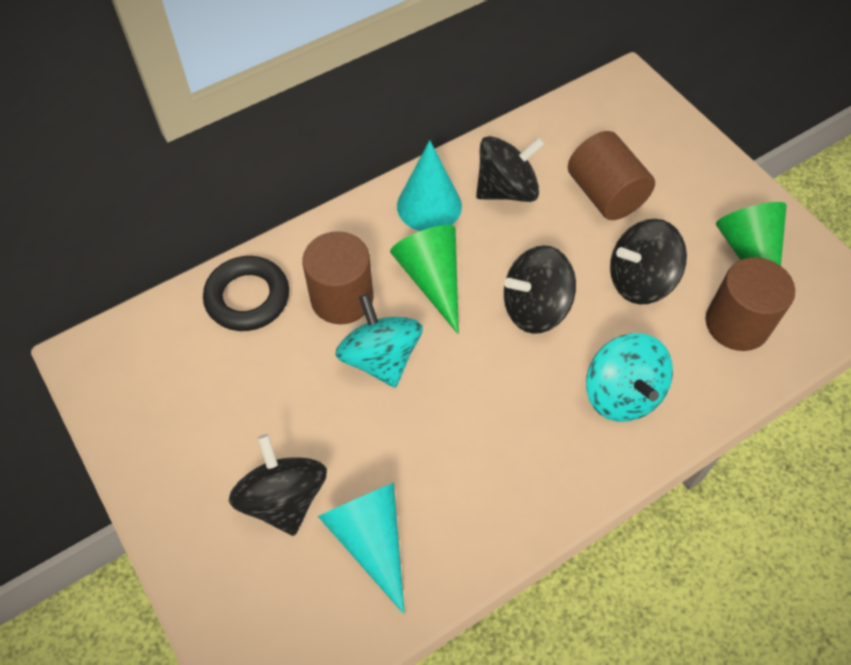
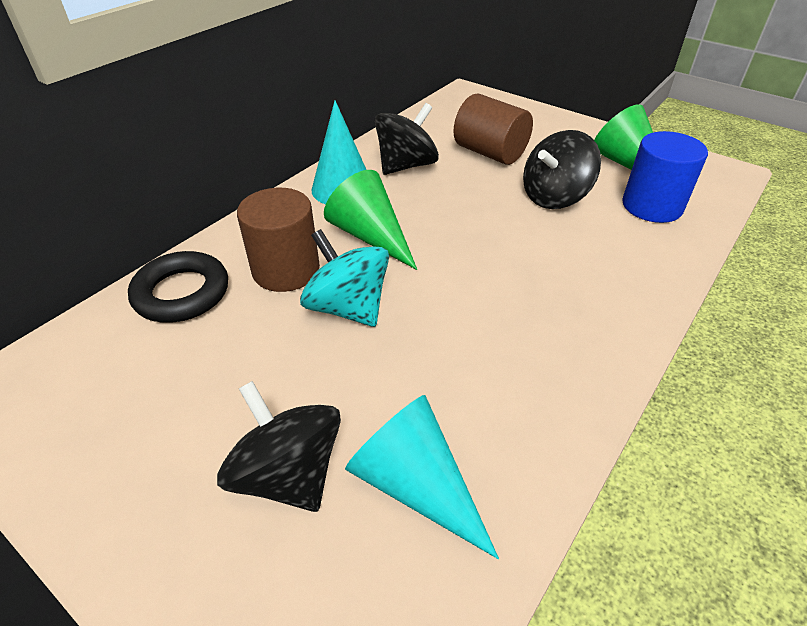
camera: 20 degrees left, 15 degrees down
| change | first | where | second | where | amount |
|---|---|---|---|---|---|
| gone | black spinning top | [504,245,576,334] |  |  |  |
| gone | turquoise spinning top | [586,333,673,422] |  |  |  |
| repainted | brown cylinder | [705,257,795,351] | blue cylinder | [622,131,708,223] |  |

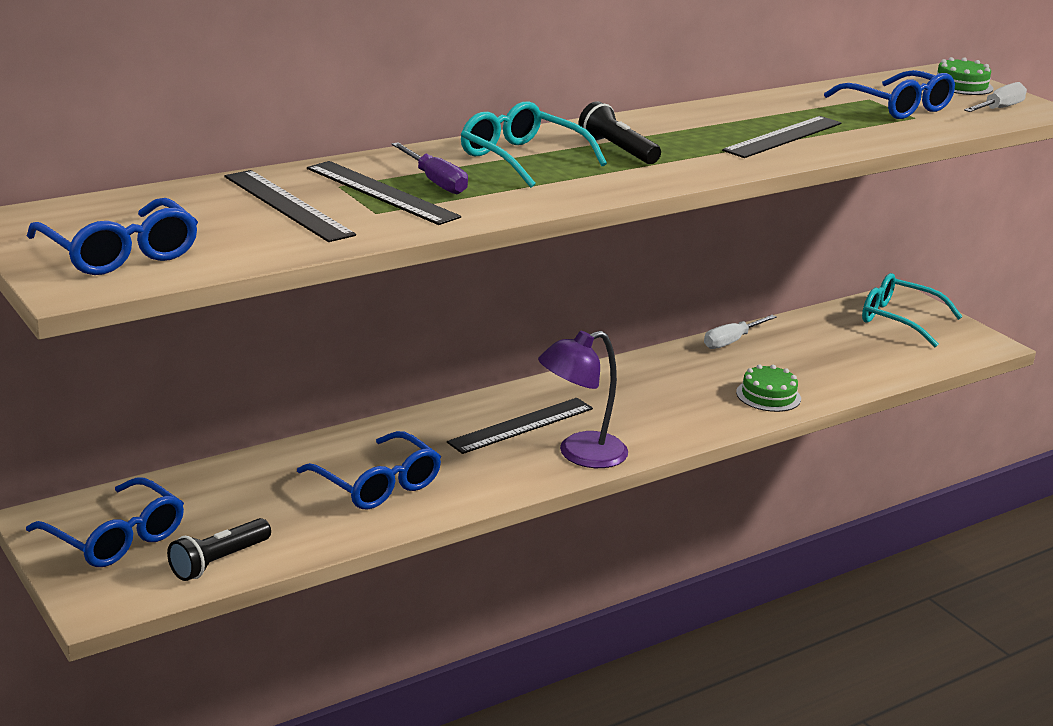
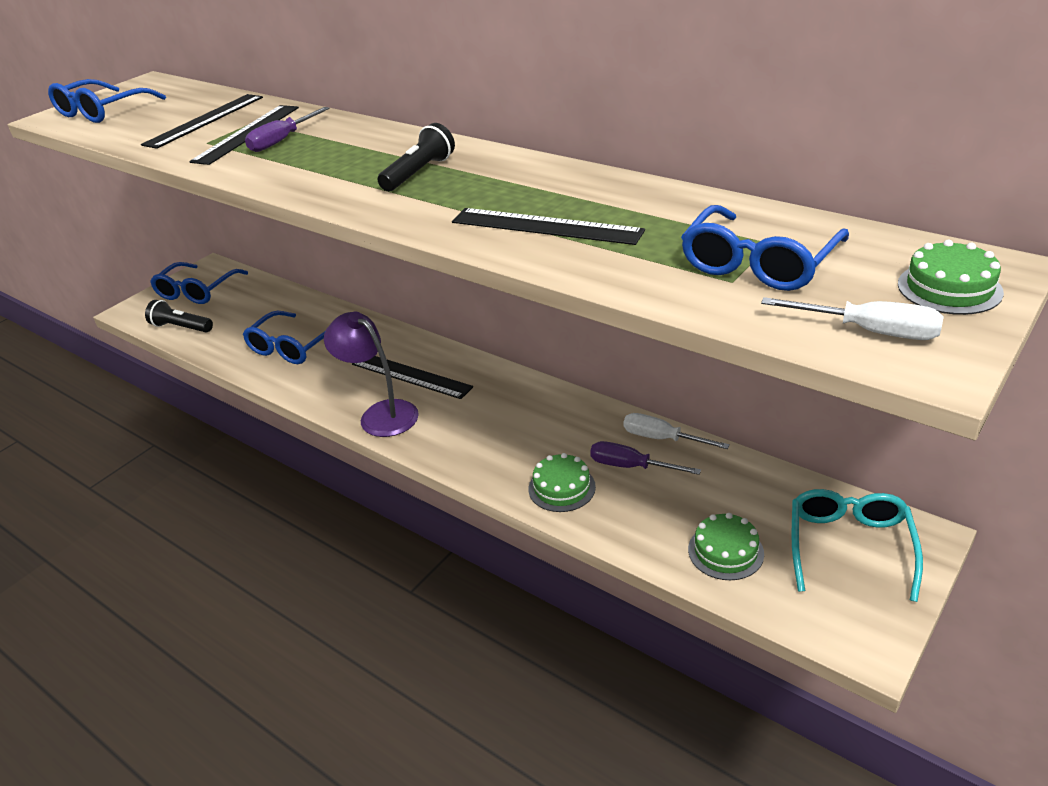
camera: 75 degrees right, 10 degrees up
| change | first | where | second | where | amount |
|---|---|---|---|---|---|
| gone | turquoise glasses | [461,101,607,188] |  |  |  |
| new |  |  | purple screwdriver | [590,441,701,475] |  |
| new |  |  | green cake | [688,513,764,580] |  |

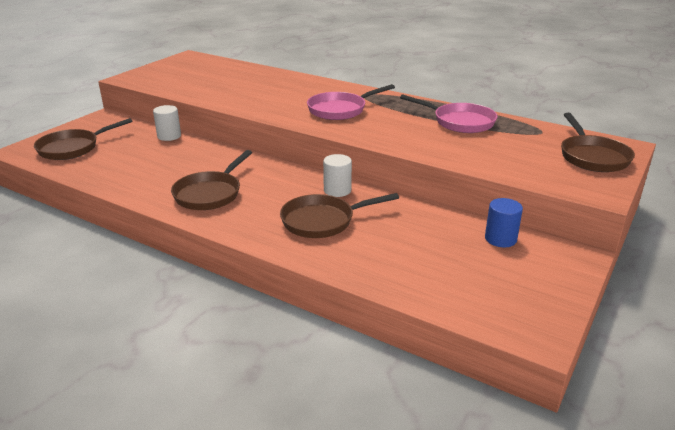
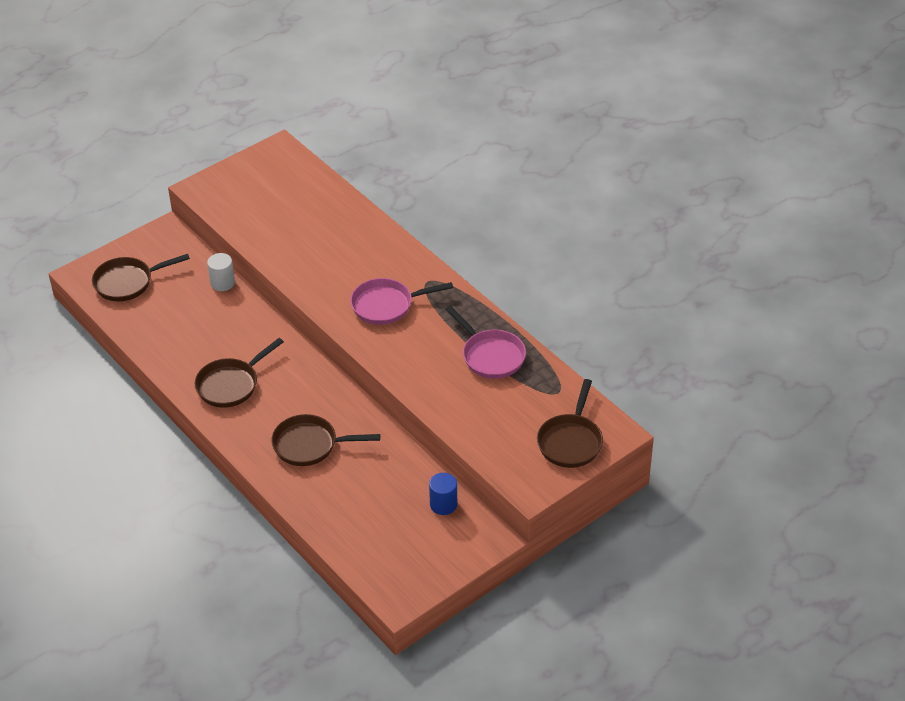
camera: 20 degrees right, 15 degrees up
| change | first | where | second | where | amount |
|---|---|---|---|---|---|
| gone | white cylinder | [323,154,352,197] |  |  |  |

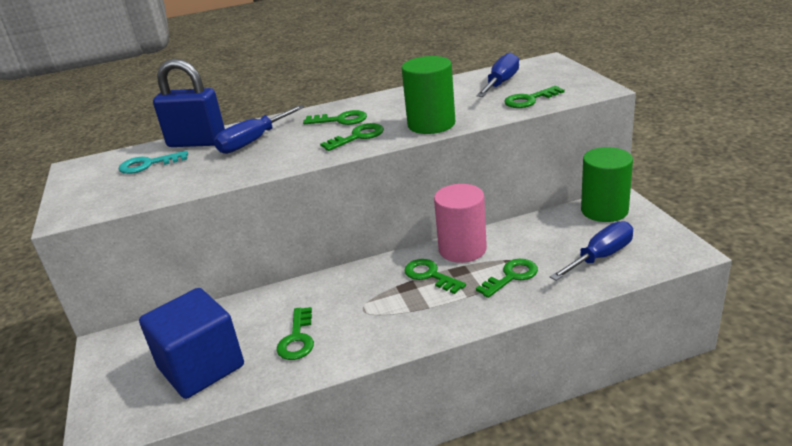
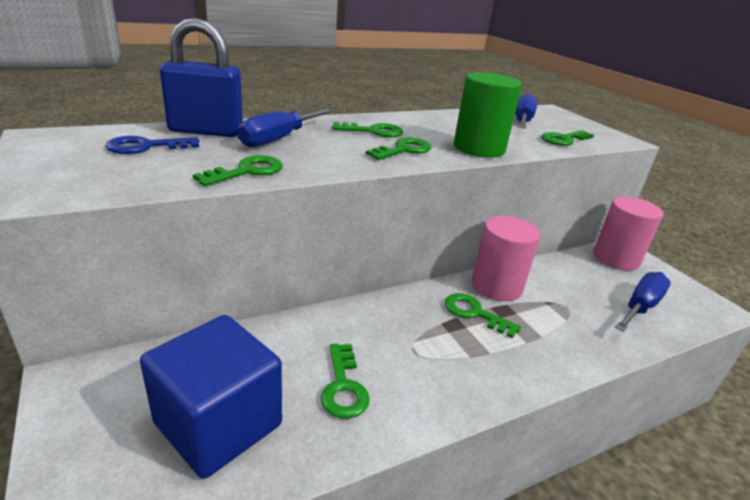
camera: 15 degrees left, 0 degrees up
| change | first | where | second | where | amount |
|---|---|---|---|---|---|
| repainted | turquoise key | [119,151,188,174] | blue key | [105,136,199,154] |  |
| shifted | green key | [476,259,538,298] |  | [193,155,283,186] |  |
| repainted | green cylinder | [581,147,633,222] | pink cylinder | [593,196,663,271] |  |

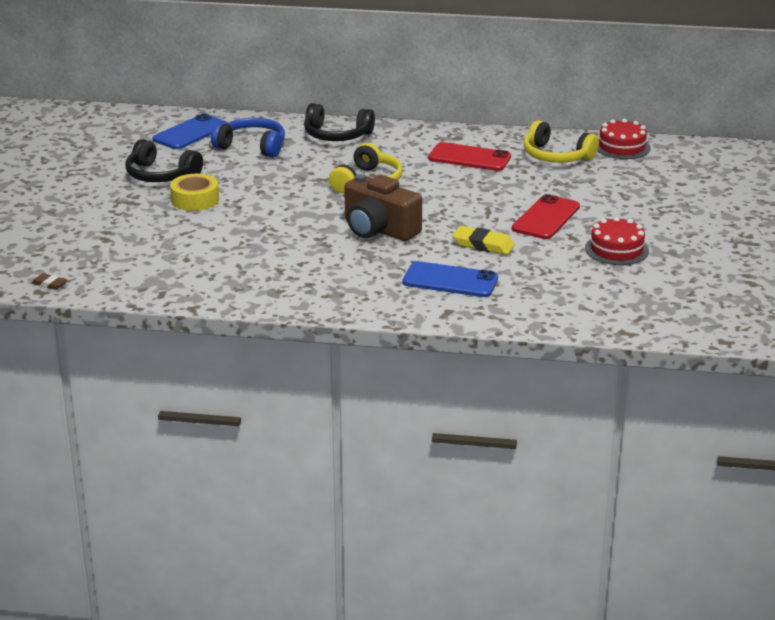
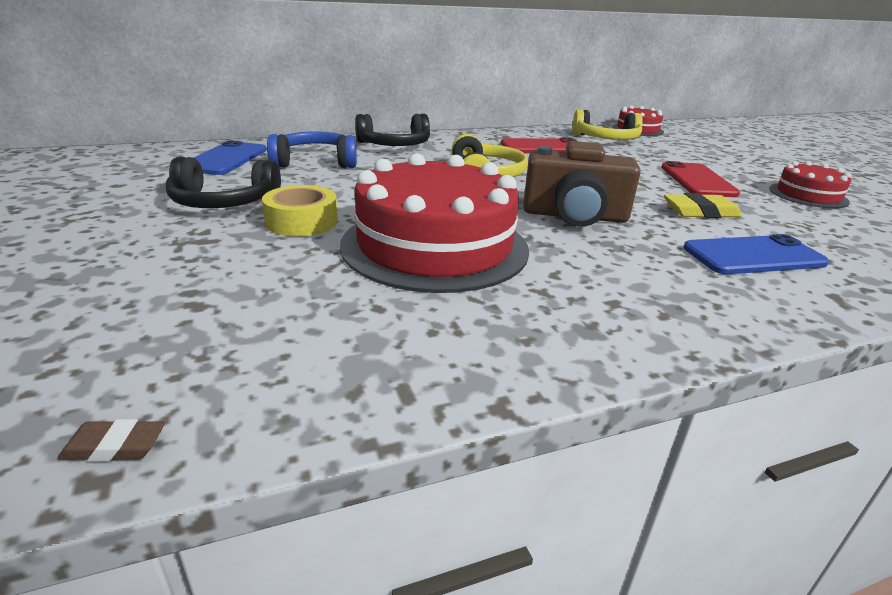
camera: 30 degrees left, 0 degrees up
| change | first | where | second | where | amount |
|---|---|---|---|---|---|
| new |  |  | red cake | [340,153,529,293] |  |

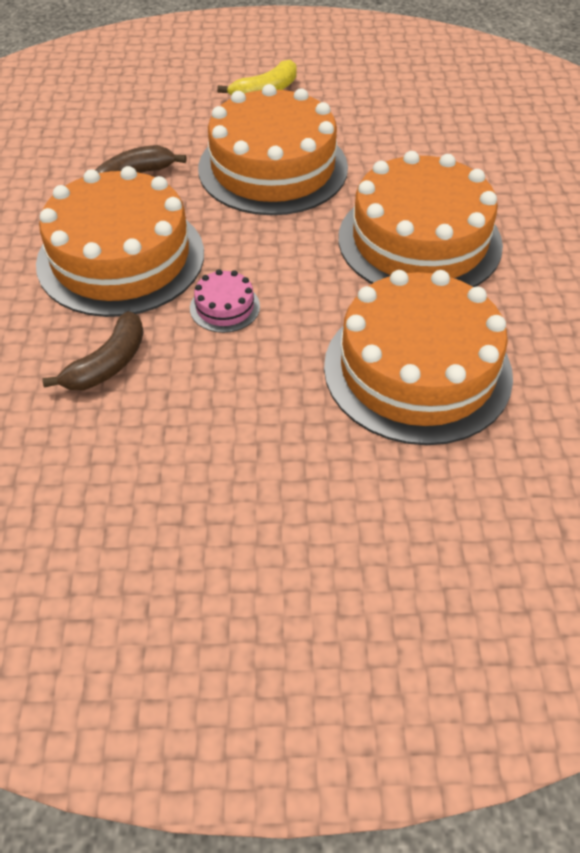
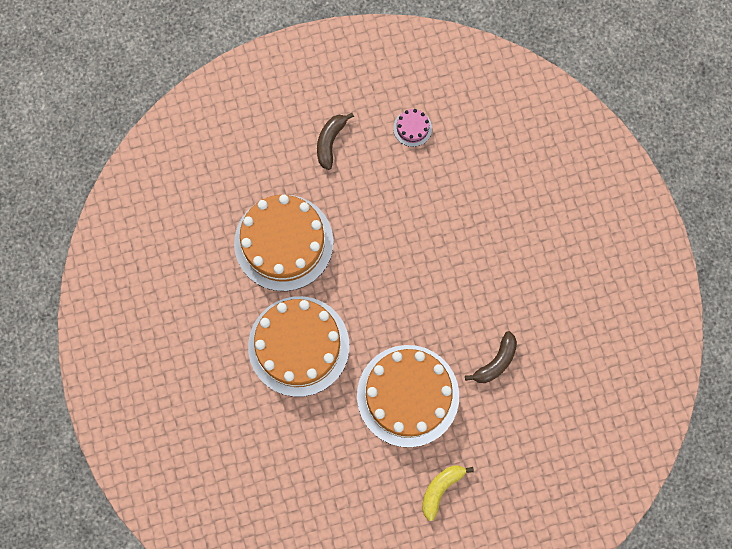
camera: 165 degrees right, 25 degrees up
| change | first | where | second | where | amount |
|---|---|---|---|---|---|
| gone | orange cake | [36,166,204,317] |  |  |  |
| shifted | brown banana | [42,311,144,390] |  | [317,113,354,170] |  |
| shifted | pink cake | [190,269,260,333] |  | [393,109,432,147] |  |

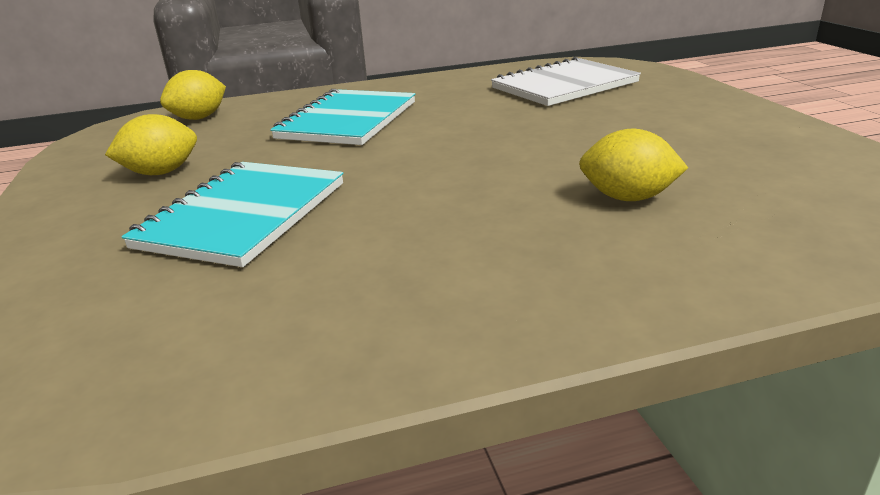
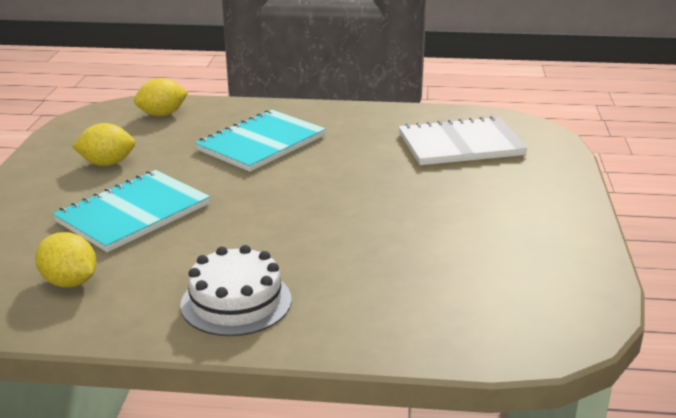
camera: 20 degrees right, 0 degrees up
| change | first | where | second | where | amount |
|---|---|---|---|---|---|
| shifted | yellow lemon | [579,129,688,201] |  | [35,232,96,287] |  |
| new |  |  | white cake | [180,245,292,336] |  |

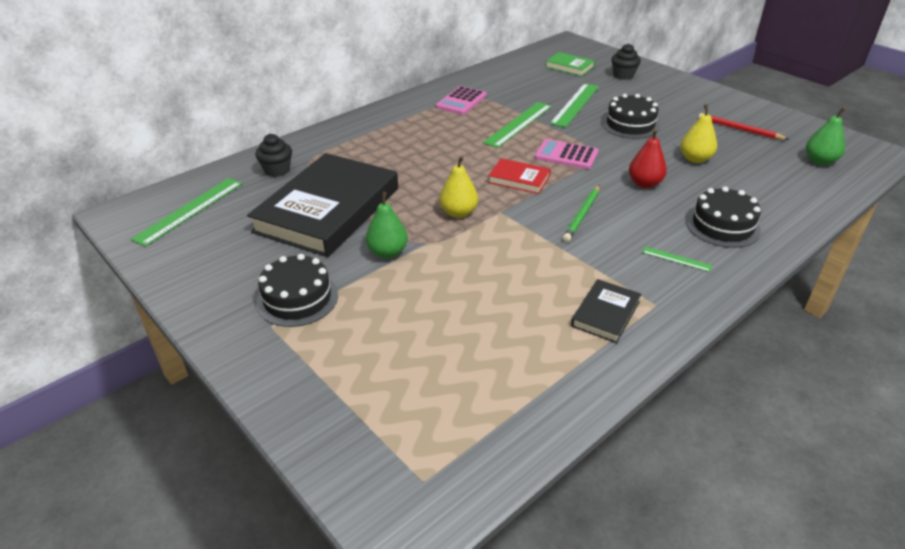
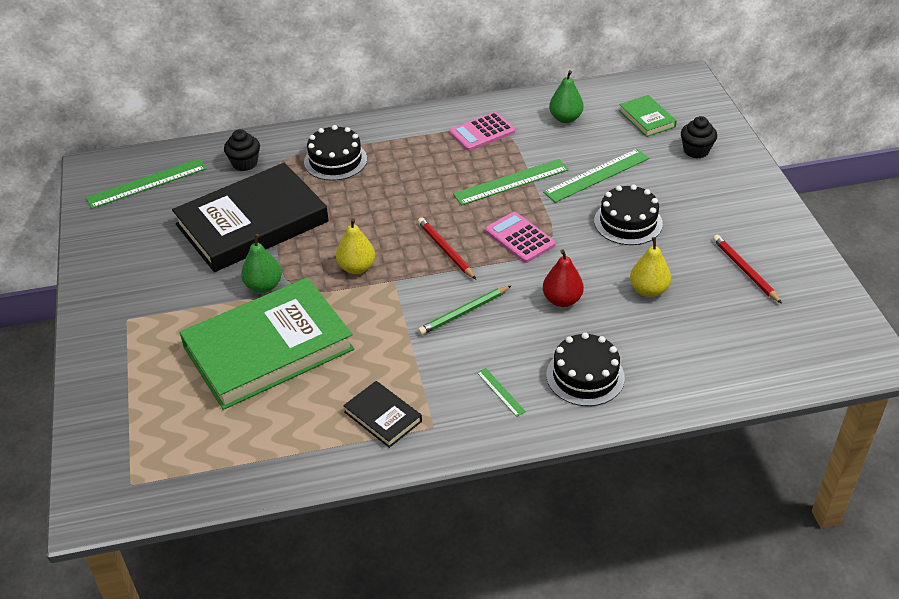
camera: 30 degrees right, 5 degrees up
| change | first | where | second | where | amount |
|---|---|---|---|---|---|
| shifted | black cake | [256,254,338,327] |  | [304,125,367,181] |  |
| swapped | red book | [488,158,551,194] | red pencil | [418,217,476,279] |  |
| rotated | black book | [571,279,641,343] |  | [343,381,422,448] | 75 degrees clockwise |
| shifted | green pear | [806,107,846,165] |  | [549,70,583,123] |  |
| new |  |  | green book | [180,277,354,410] |  |

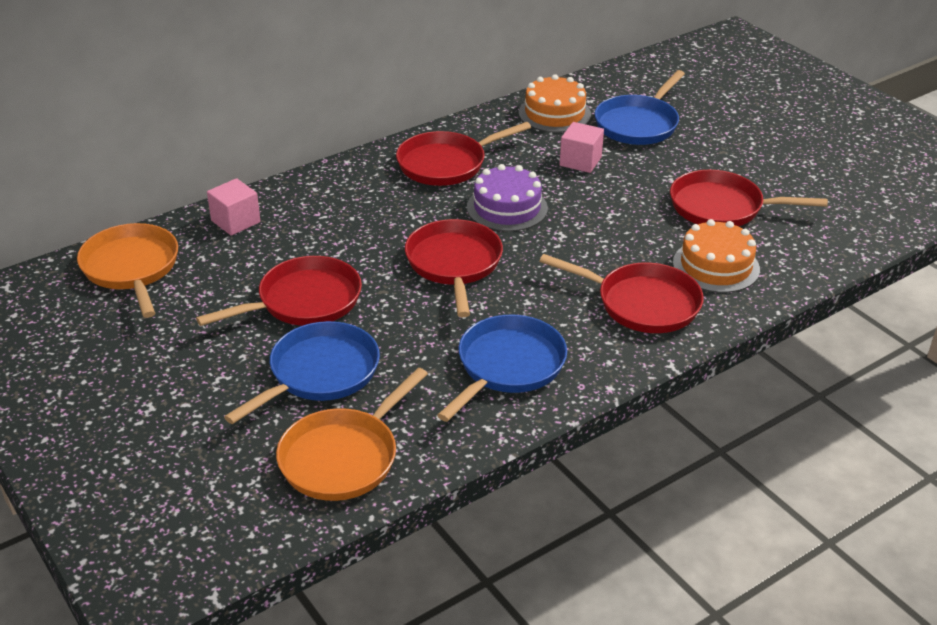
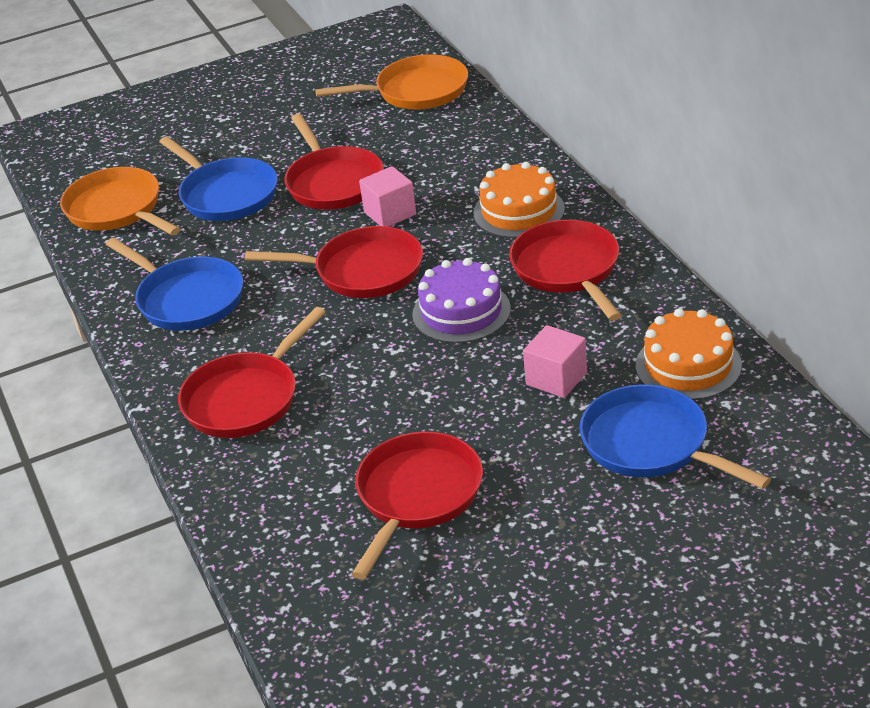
camera: 105 degrees right, 0 degrees up
| change | first | where | second | where | amount |
|---|---|---|---|---|---|
| shifted | pink cube | [207,178,260,236] |  | [359,166,416,227] |  |
| shifted | orange cake | [673,219,760,293] |  | [473,162,565,238] |  |

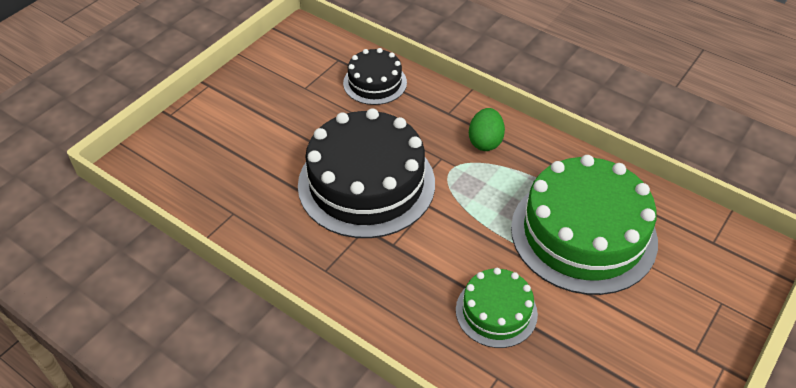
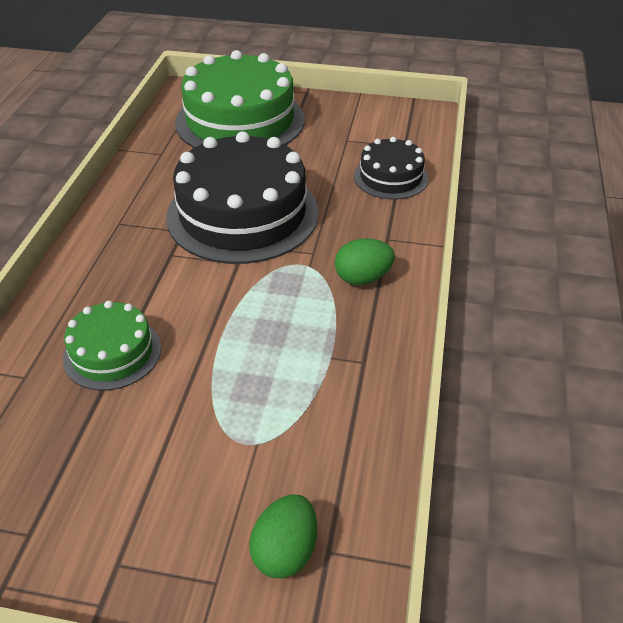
camera: 65 degrees right, 5 degrees down
| change | first | where | second | where | amount |
|---|---|---|---|---|---|
| shifted | green cake | [511,155,658,295] |  | [175,50,305,148] |  |
| new |  |  | green egg | [249,494,317,578] |  |

